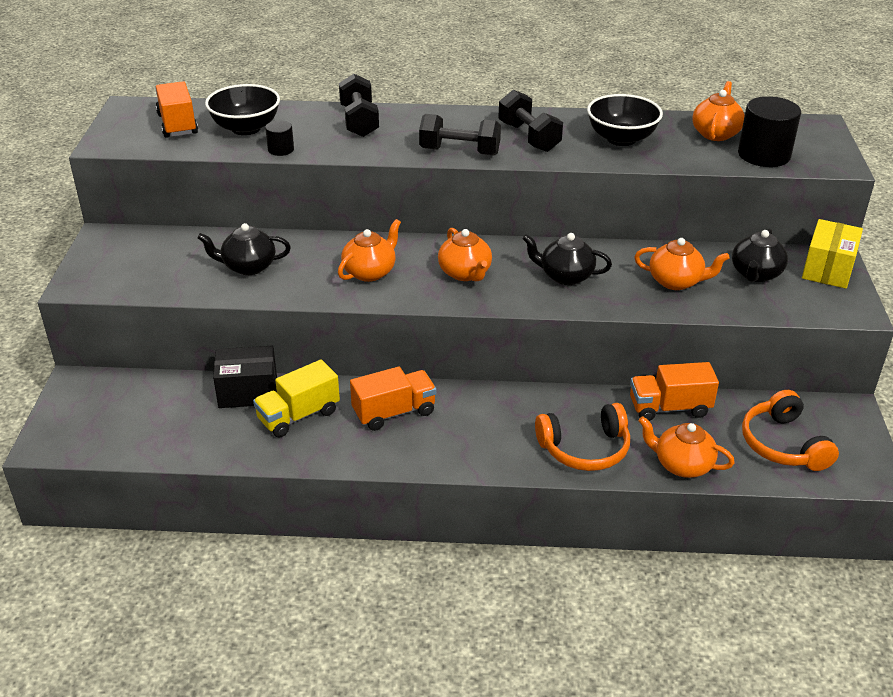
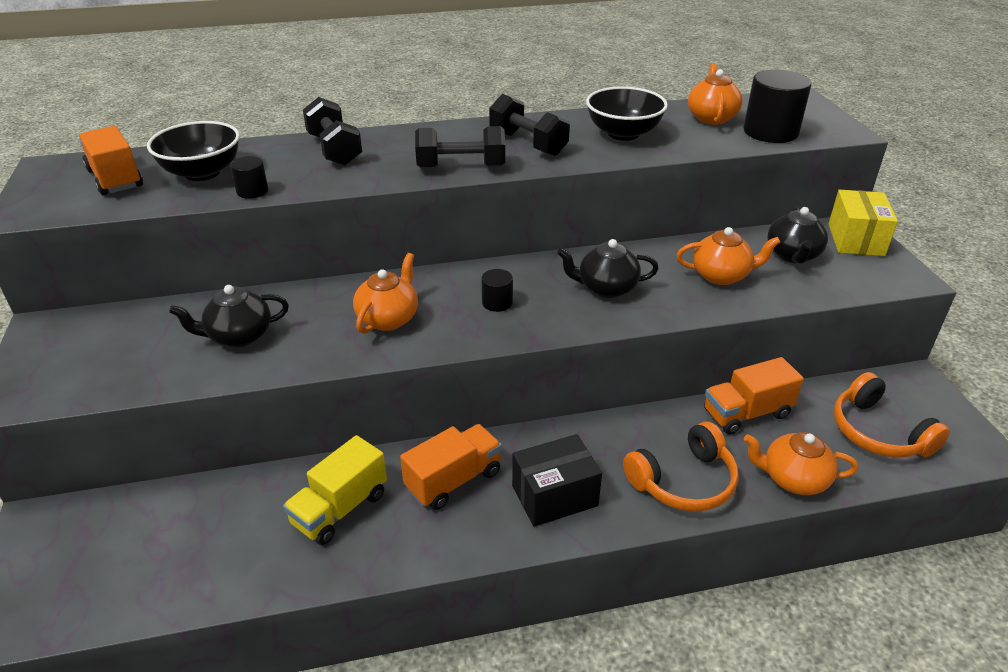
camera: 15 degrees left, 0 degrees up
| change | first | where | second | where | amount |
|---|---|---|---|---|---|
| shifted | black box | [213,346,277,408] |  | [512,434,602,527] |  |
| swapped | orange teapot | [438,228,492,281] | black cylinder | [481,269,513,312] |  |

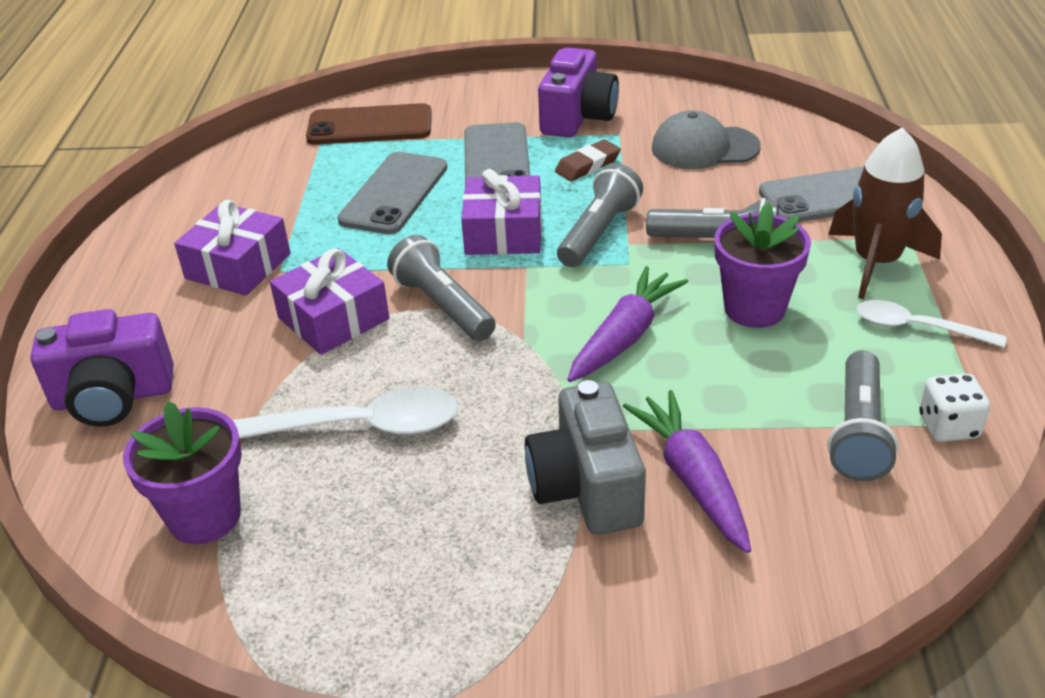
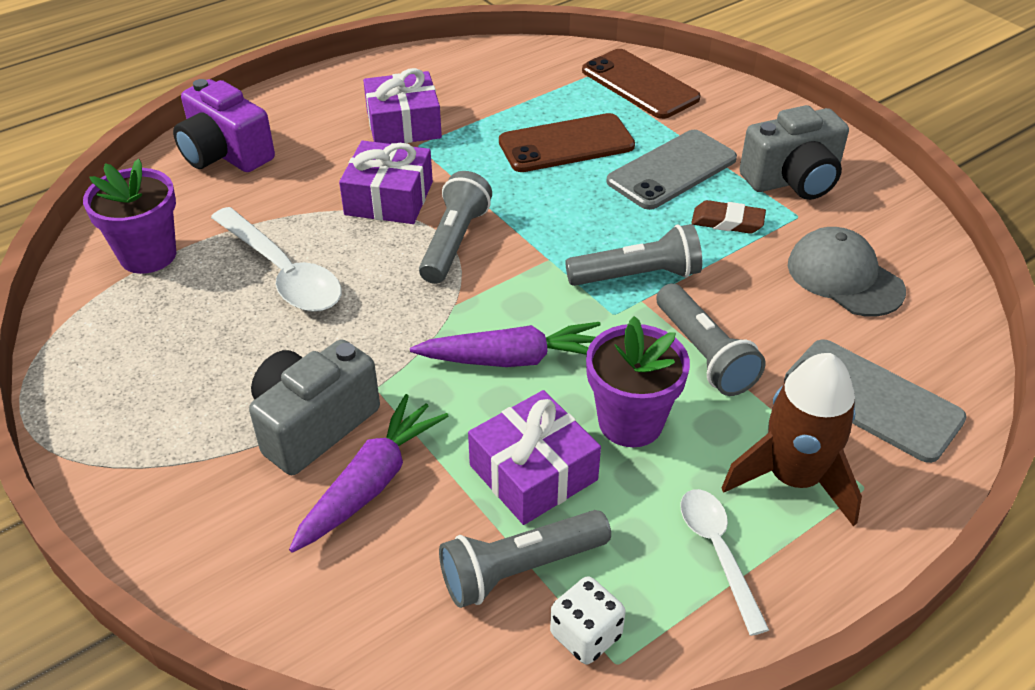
camera: 50 degrees right, 5 degrees up
| change | first | where | second | where | amount |
|---|---|---|---|---|---|
| repainted | grey phone | [337,152,447,234] | brown phone | [499,113,635,172] |  |
| shifted | purple gift | [461,169,542,255] |  | [468,390,601,525] |  |
| repainted | purple camera | [538,47,619,137] | grey camera | [740,105,849,200] |  |

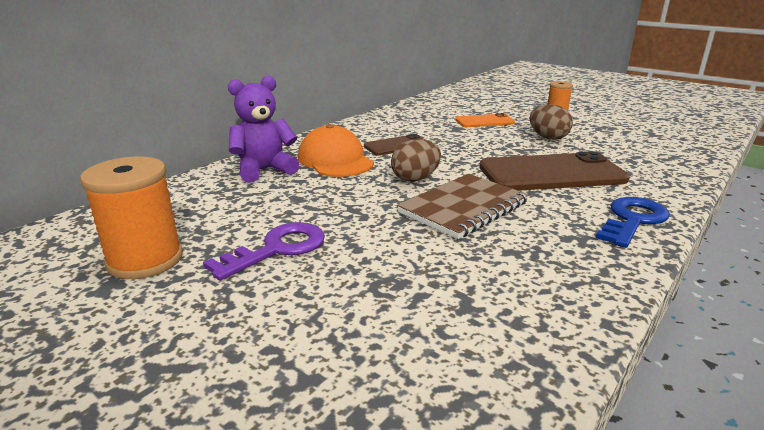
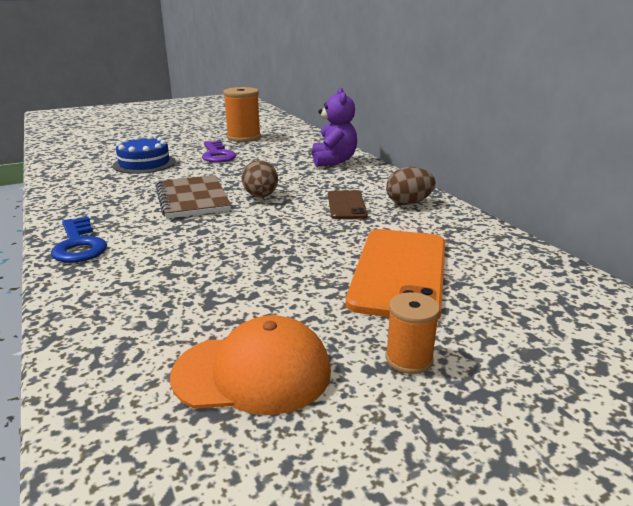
camera: 115 degrees right, 0 degrees up
| change | first | where | second | where | amount |
|---|---|---|---|---|---|
| shifted | orange cap | [298,124,374,177] |  | [170,315,331,415] |  |
| scaled | orange phone | [455,113,515,127] |  | [346,229,445,319] | x1.87 |
| gone | brown phone | [479,151,629,191] |  |  |  |
| shifted | brown egg | [529,104,573,140] |  | [386,167,435,205] |  |
| new |  |  | blue cake | [113,135,176,174] |  |

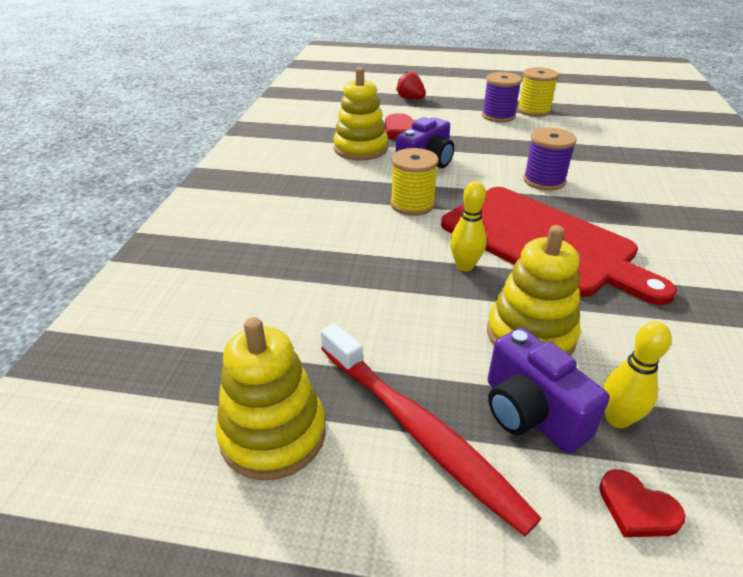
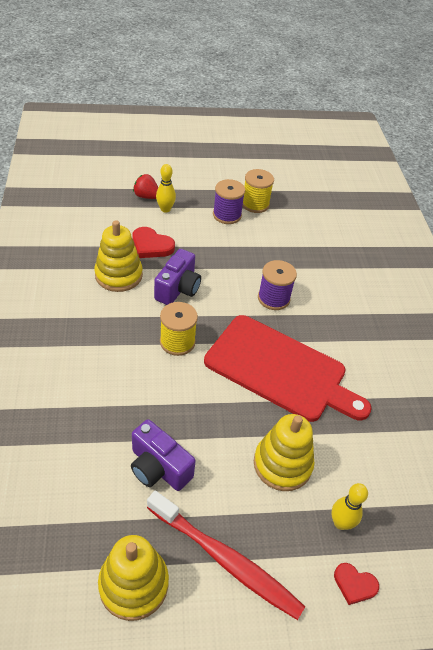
camera: 20 degrees left, 10 degrees up
| change | first | where | second | where | amount |
|---|---|---|---|---|---|
| shifted | yellow bowling pin | [450,181,487,271] |  | [156,164,176,213] |  |
| shifted | purple camera | [488,328,610,454] |  | [131,419,196,491] |  |

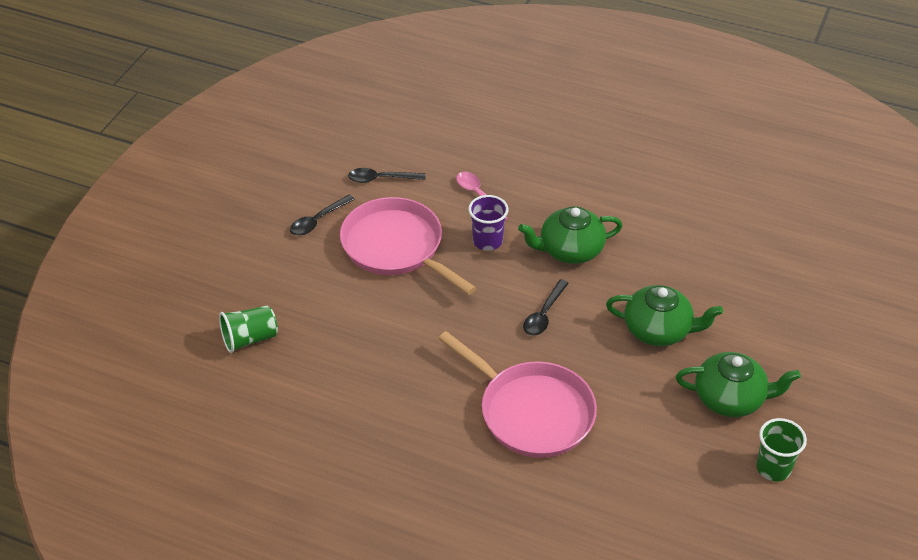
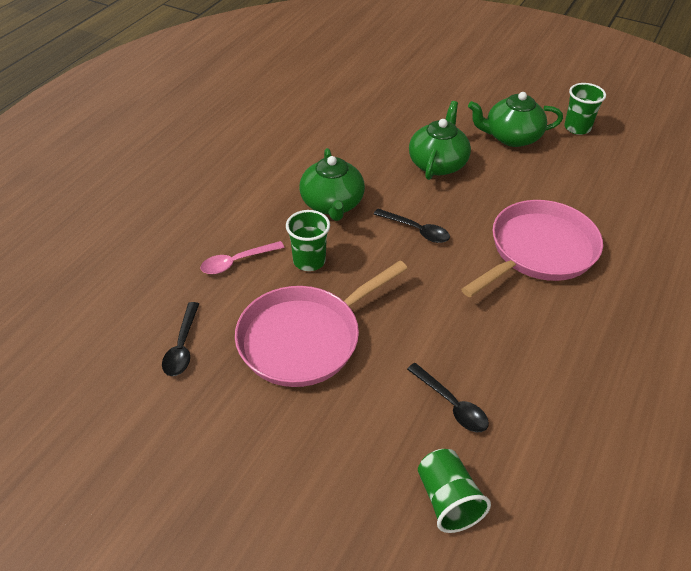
camera: 85 degrees left, 0 degrees up
| change | first | where | second | where | amount |
|---|---|---|---|---|---|
| shifted | black spoon | [290,195,355,236] |  | [407,363,489,432] |  |
| repainted | purple cup | [468,195,508,251] | green cup | [286,210,330,271] |  |
| rotated | green teapot | [676,352,801,417] |  | [468,92,563,147] | 105 degrees counterclockwise |

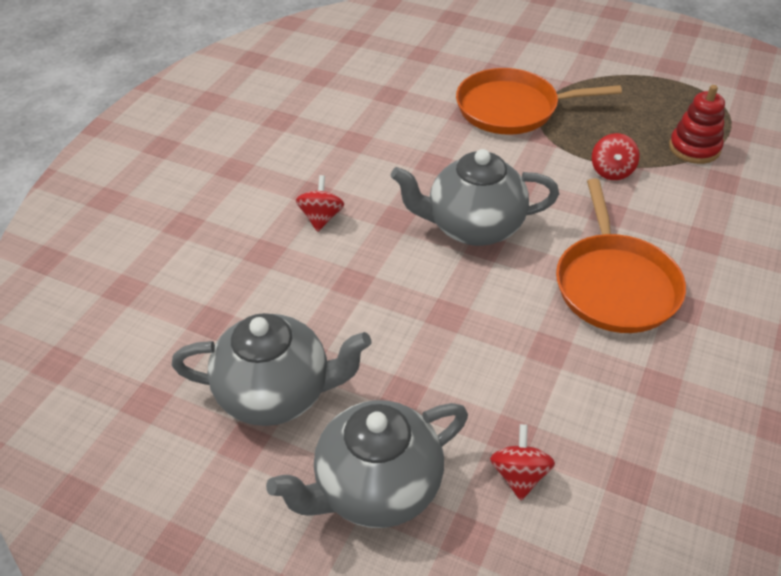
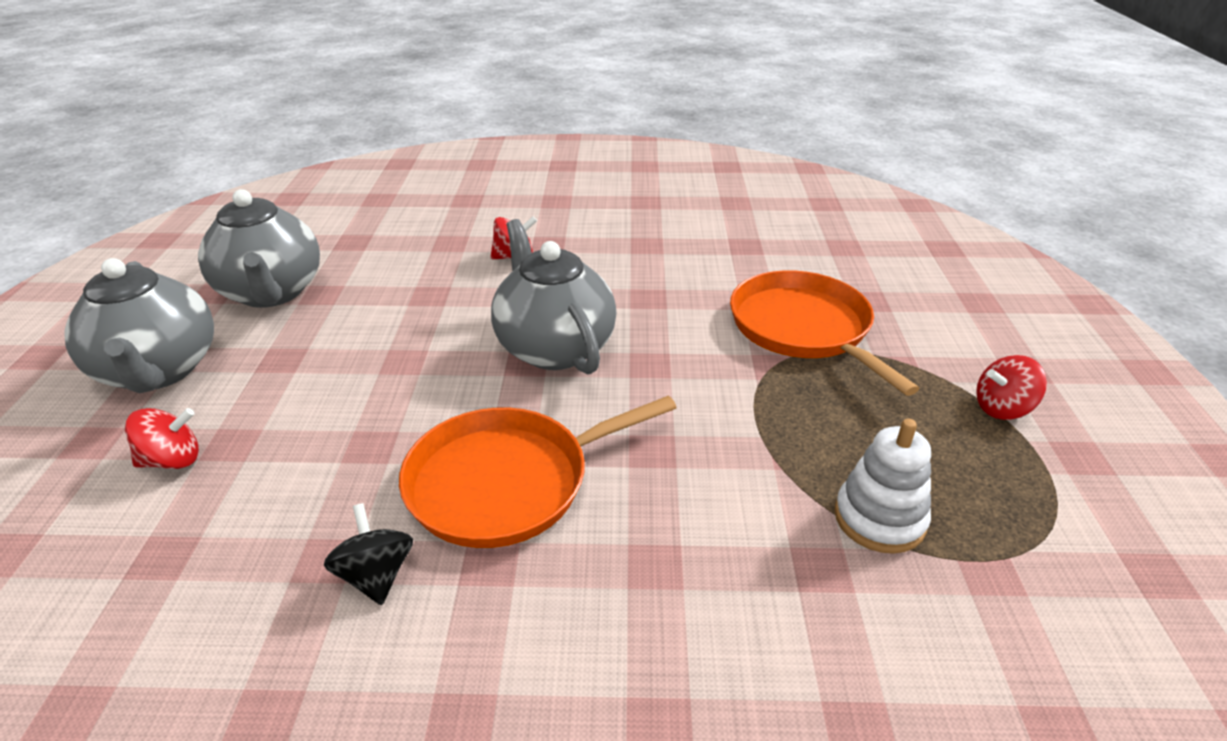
camera: 65 degrees right, 10 degrees down
| change | first | where | second | where | amount |
|---|---|---|---|---|---|
| rotated | grey teapot | [266,400,468,528] |  | [64,258,214,393] | 150 degrees counterclockwise |
| shifted | red spinning top | [592,133,639,180] |  | [976,355,1047,420] |  |
| repainted | red stacking toy | [669,85,725,164] | white stacking toy | [834,419,931,554] |  |
| new |  |  | black spinning top | [324,503,413,605] |  |

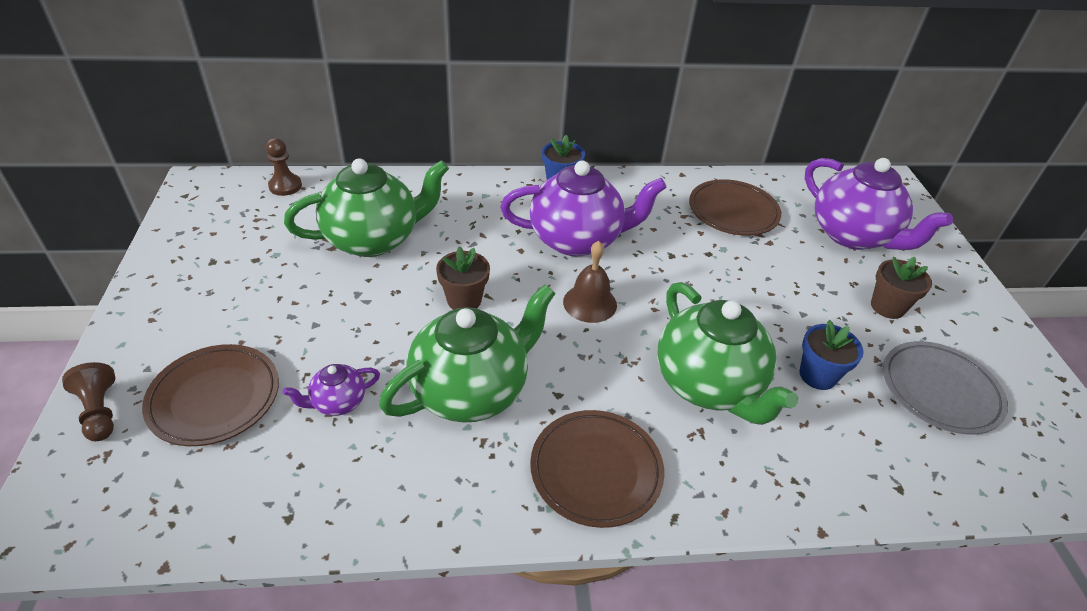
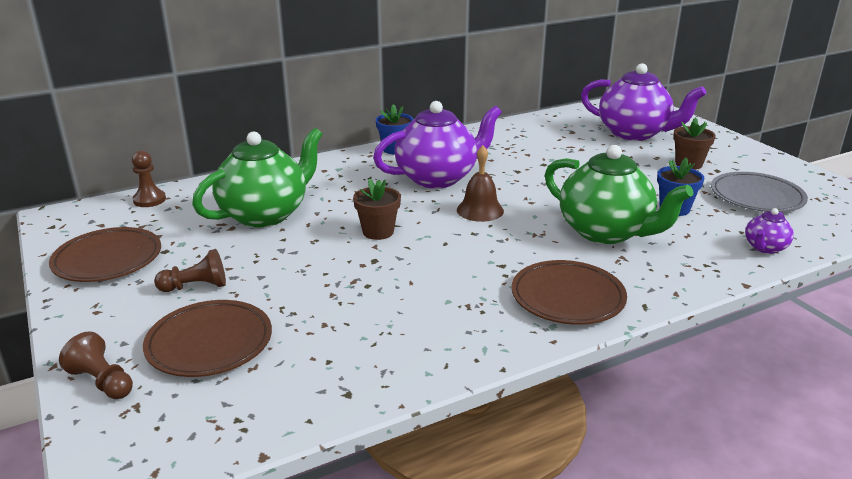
camera: 20 degrees left, 15 degrees down
| change | first | where | second | where | amount |
|---|---|---|---|---|---|
| shifted | purple teapot | [283,364,380,416] |  | [745,208,794,254] |  |
| gone | green teapot | [379,284,556,423] |  |  |  |
| shifted | brown plate | [689,179,781,236] |  | [49,227,161,282] |  |
| new |  |  | brown pawn | [154,249,226,292] |  |

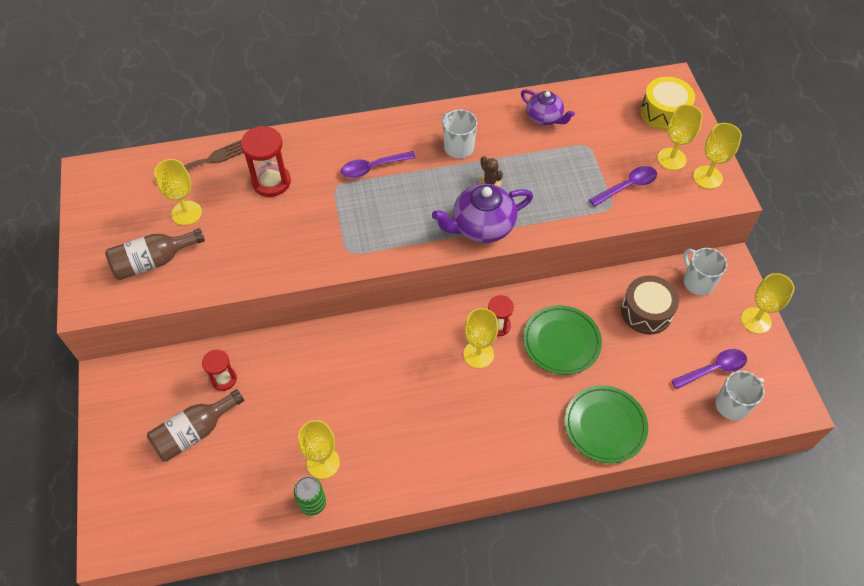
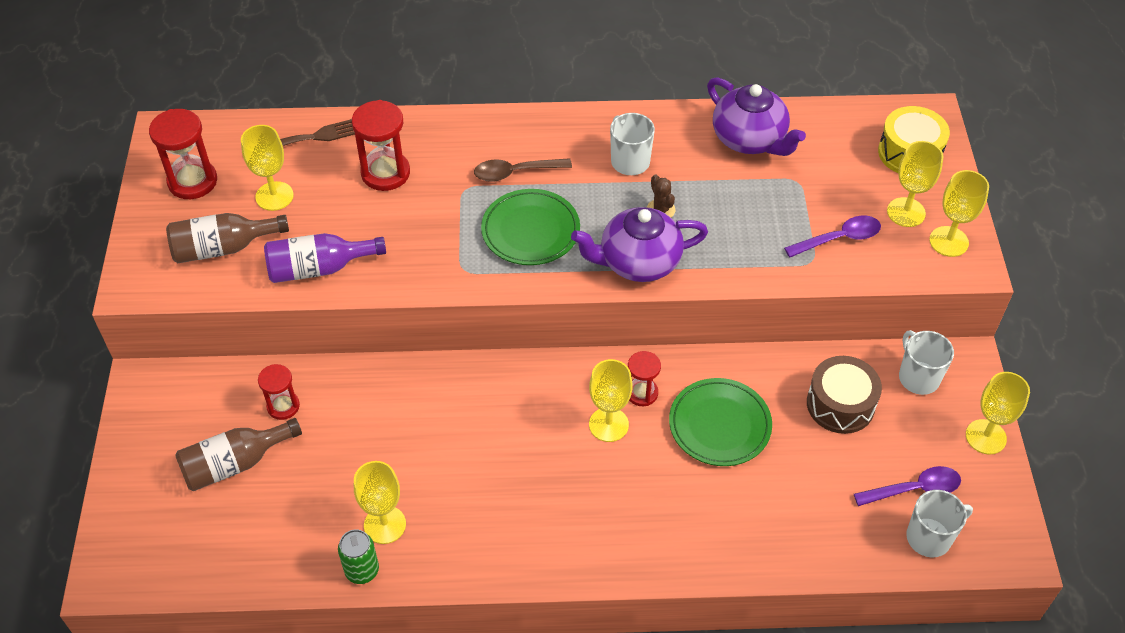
camera: 10 degrees right, 5 degrees down
| change | first | where | second | where | amount |
|---|---|---|---|---|---|
| repainted | purple spoon | [341,151,416,178] | brown spoon | [474,158,572,182] |  |
| scaled | purple teapot | [521,89,575,125] |  | [707,77,806,156] | x1.56 |
| shifted | green plate | [565,385,648,463] |  | [481,189,580,265] |  |
| new |  |  | red hourglass | [149,109,217,199] |  |
| new |  |  | purple bottle | [264,233,386,283] |  |

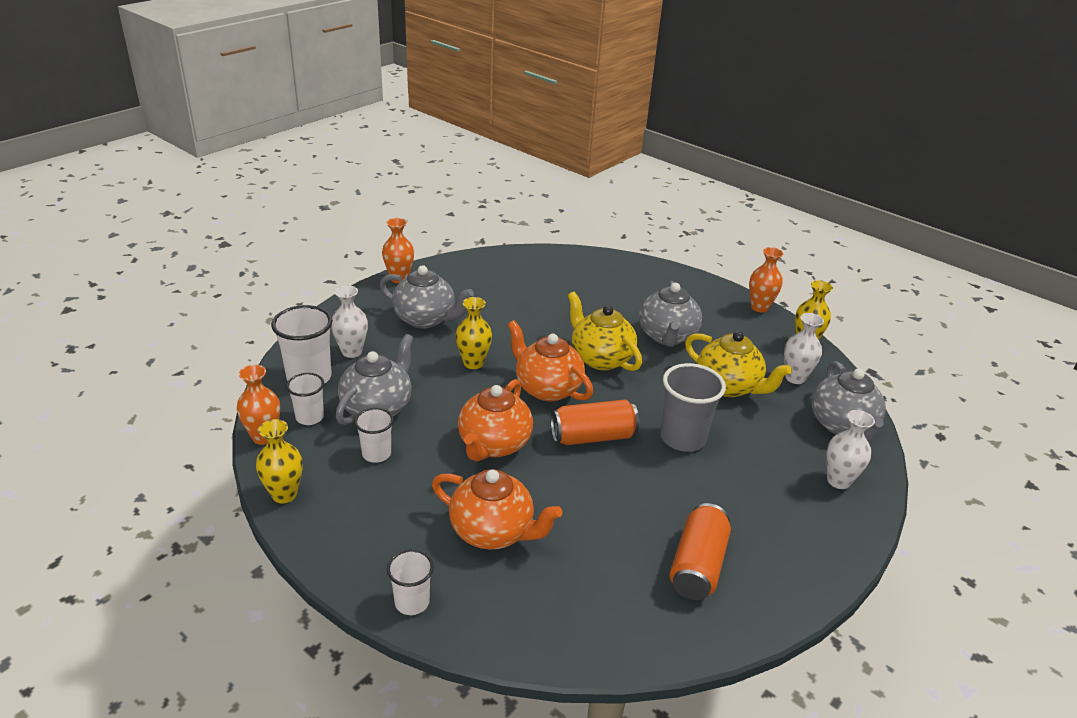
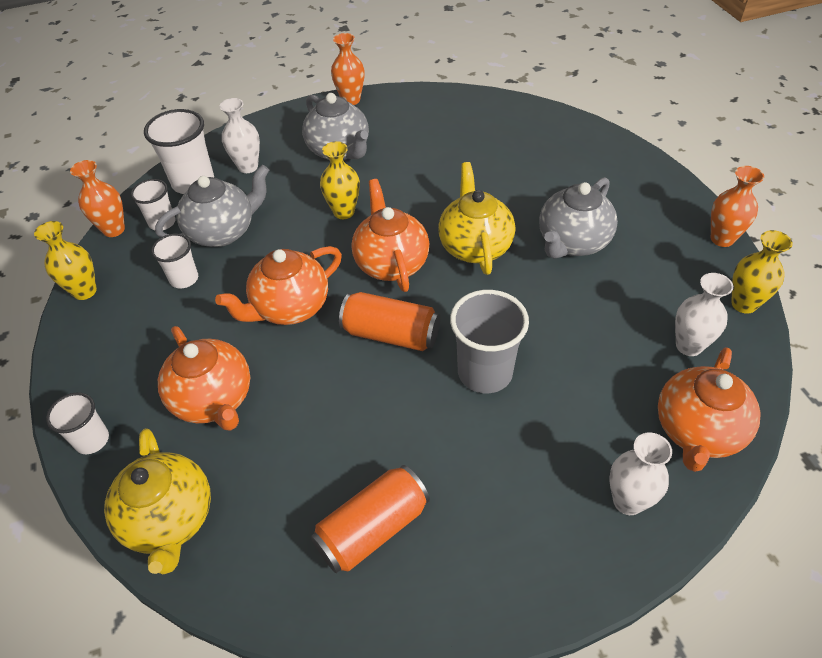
camera: 35 degrees right, 15 degrees up
| change | first | where | second | where | amount |
|---|---|---|---|---|---|
| shifted | yellow teapot | [685,331,792,397] |  | [104,428,211,574] |  |
| repainted | grey teapot | [811,361,886,442] | orange teapot | [658,347,761,472] |  |

